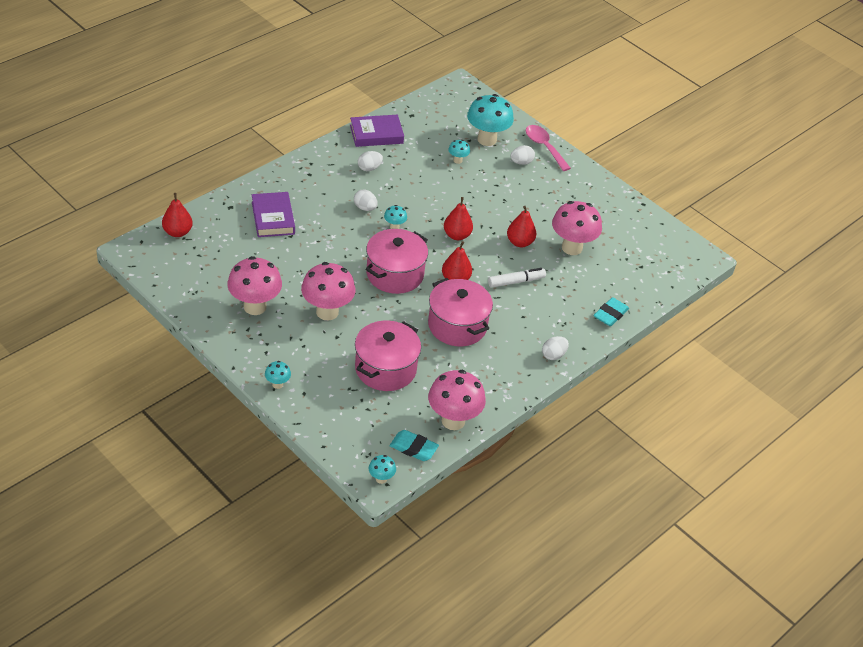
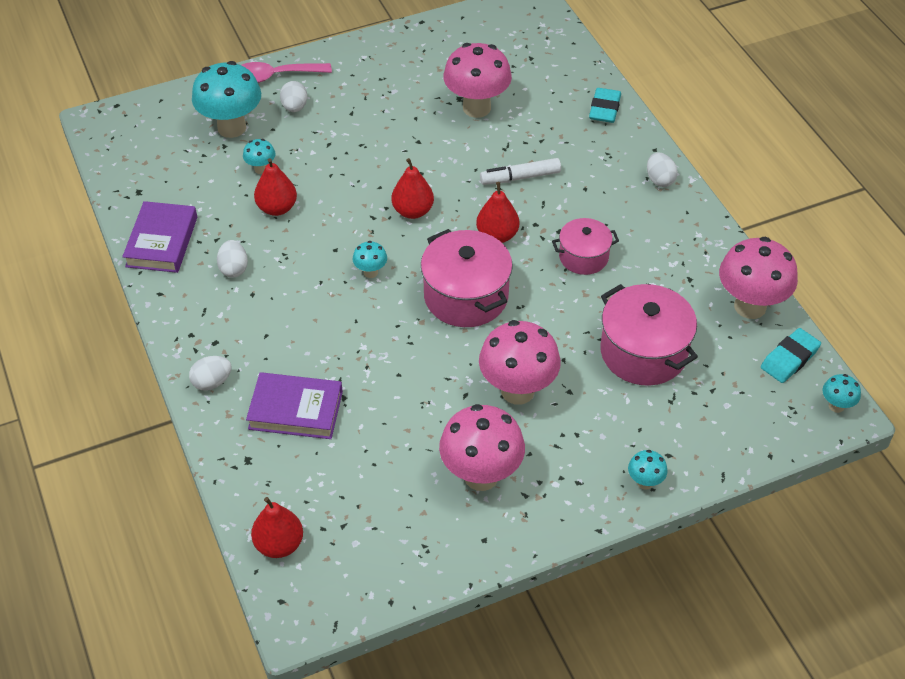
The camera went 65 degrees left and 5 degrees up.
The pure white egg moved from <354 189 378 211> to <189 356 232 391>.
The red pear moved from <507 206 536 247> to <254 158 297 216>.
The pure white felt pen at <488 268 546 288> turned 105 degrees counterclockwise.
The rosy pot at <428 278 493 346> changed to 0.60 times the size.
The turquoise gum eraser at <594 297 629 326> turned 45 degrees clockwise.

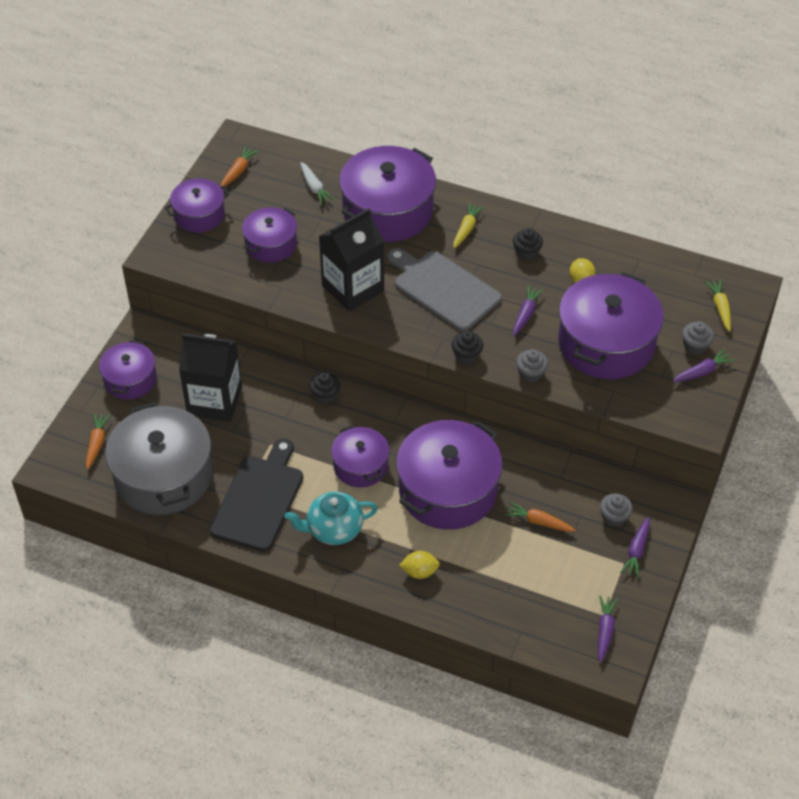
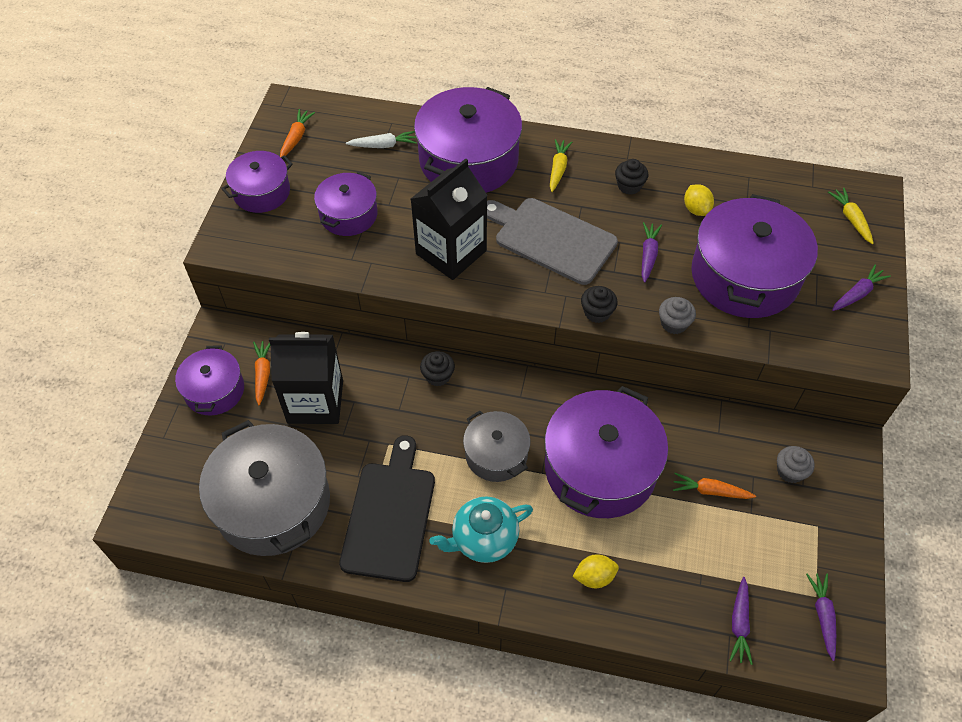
The camera went 10 degrees left and 5 degrees up.
The orange-coloured carrot moved from <86 413 111 470> to <253 341 270 405>.
The pure white carrot at <301 162 335 205> turned 60 degrees counterclockwise.
The royal purple pot at <331 425 390 487> became the grey pot at <463 410 530 482>.
The royal purple carrot moved from <621 517 650 578> to <729 577 753 665>.
The grey fairy cake at <682 322 714 354> disappeared.

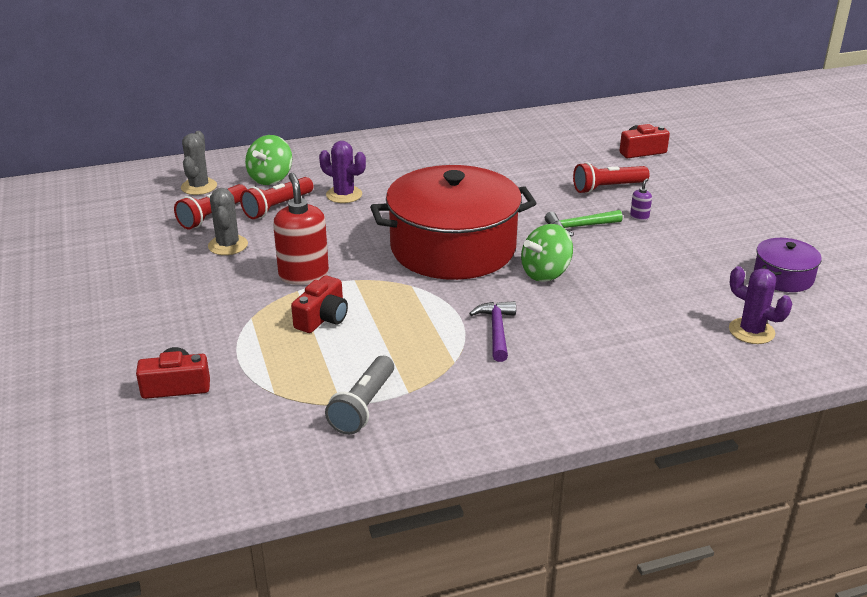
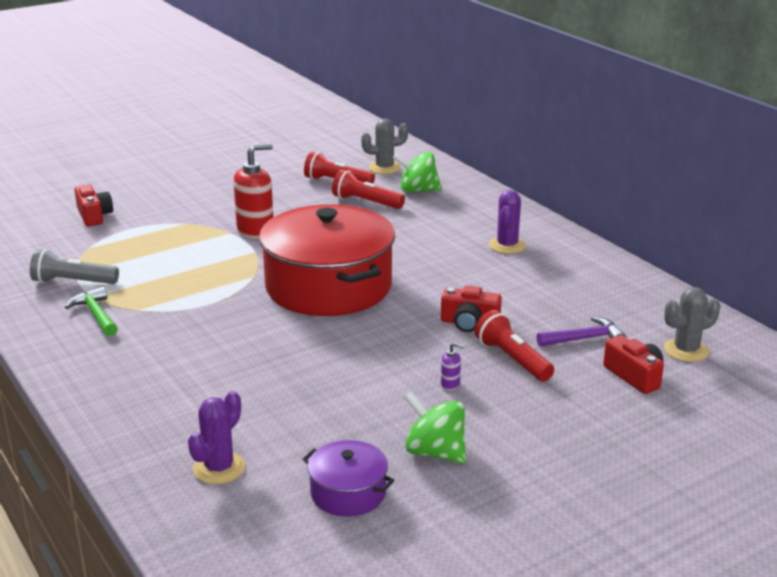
The camera went 75 degrees right and 5 degrees down.
The emerald carpenter's hammer moved from <545 210 623 236> to <65 287 118 336>.
The emerald spinning top moved from <521 224 573 282> to <404 391 466 464>.
The red photo camera moved from <291 275 348 333> to <441 285 502 332>.
The royal purple saguaro cactus moved from <319 141 366 203> to <489 190 526 254>.
The royal purple carpenter's hammer moved from <469 301 516 362> to <537 316 626 347>.
The grey saguaro cactus moved from <208 188 248 255> to <664 287 720 362>.

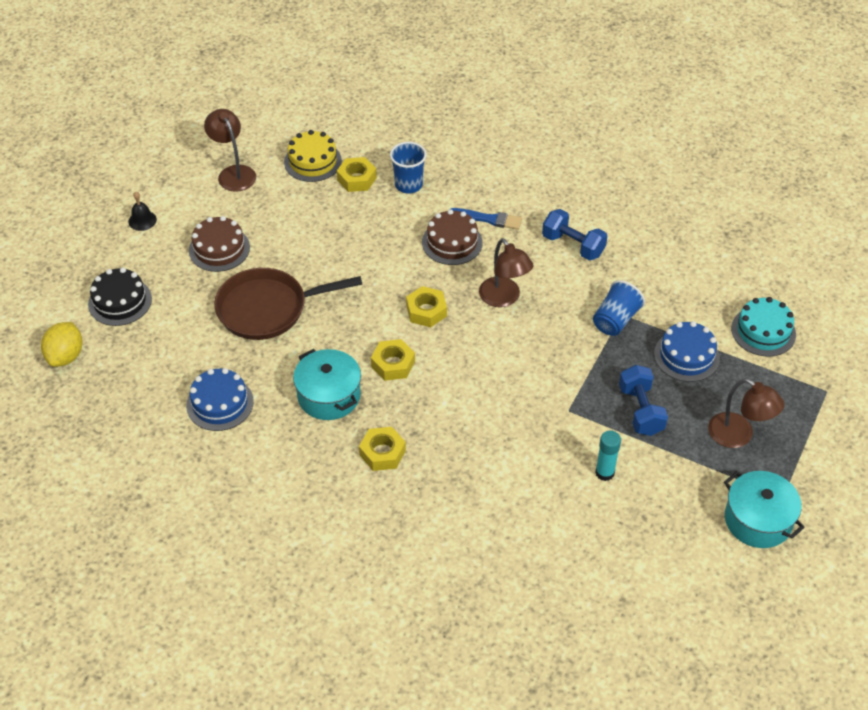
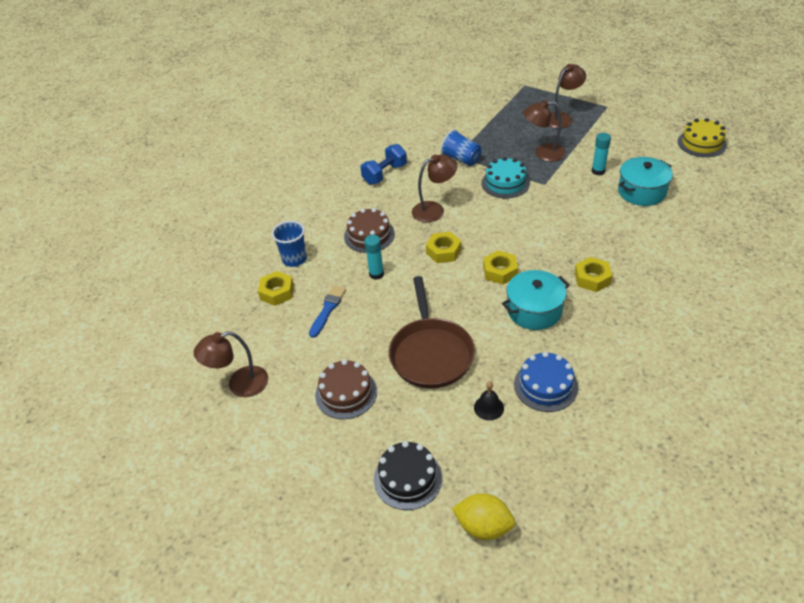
The camera went 80 degrees left and 5 degrees down.
The cobalt brush moved from <451 208 522 230> to <309 286 346 338>.
The turquoise glue at <364 235 384 280> appeared.
The ebony school bell moved from <128 192 157 231> to <474 381 504 421>.
The turquoise gateau moved from <731 297 796 357> to <482 157 530 198>.
The cobalt free weight at <619 365 668 436> was replaced by the dark brown reading lamp at <523 100 566 162>.
The turquoise pot moved from <724 471 805 548> to <618 157 673 206>.
The golden gateau moved from <284 130 342 182> to <677 118 727 157>.
The cobalt gateau at <654 321 720 382> disappeared.

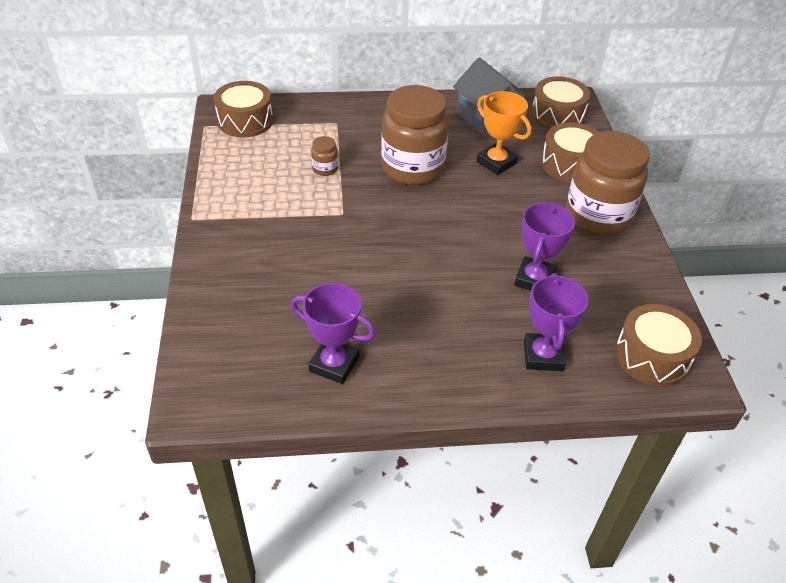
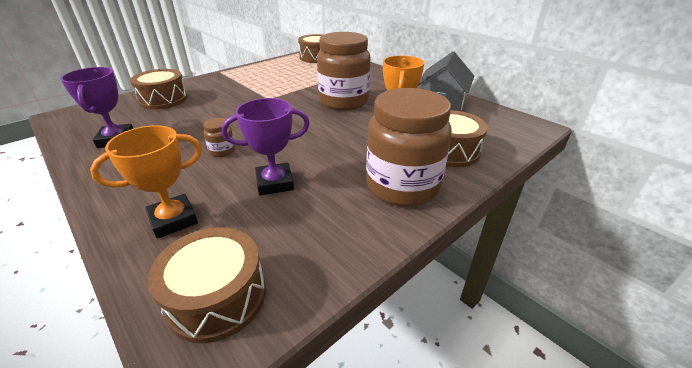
The camera went 55 degrees right and 10 degrees down.
The royal purple award cup at <524 273 589 371> became the orange-coloured award cup at <90 125 202 239>.
The dark brown toy drum moved from <531 76 591 129> to <130 69 188 110>.
The dark brown jar moved from <311 136 338 176> to <203 118 235 157>.

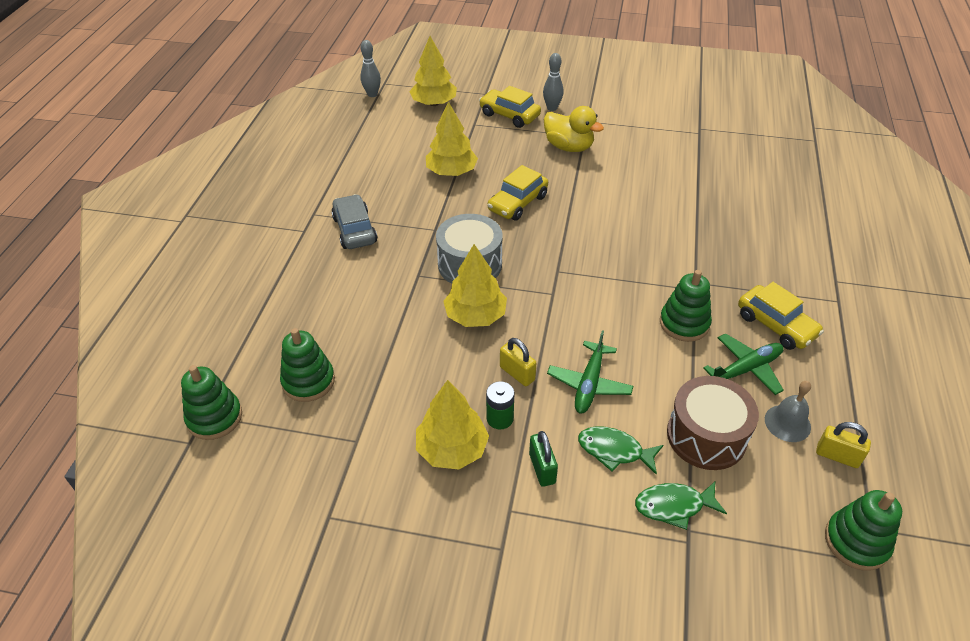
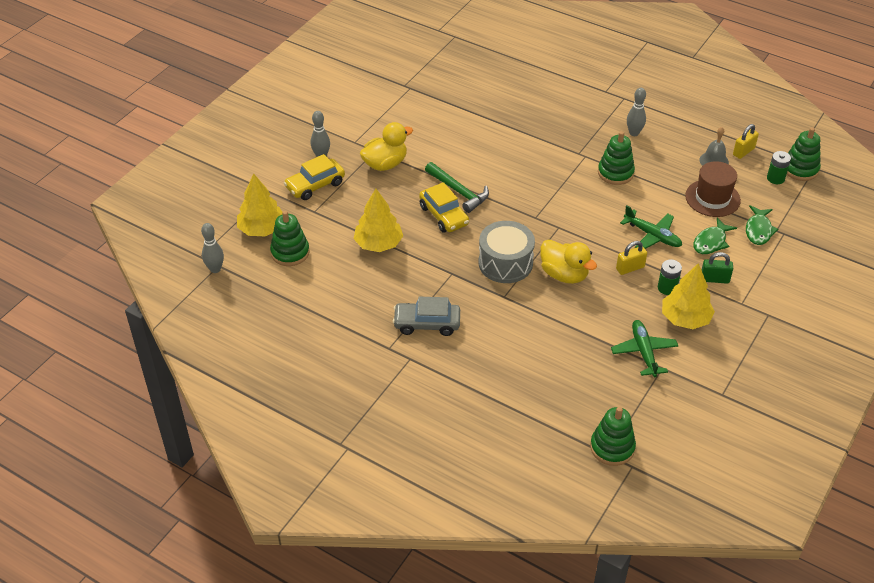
The camera went 70 degrees left and 0 degrees up.
The emerald stacking rings moved from <280 328 335 402> to <270 211 310 266>.
The emerald carpenter's hammer at <425 162 489 213> appeared.
The golden tree at <443 244 507 327> was replaced by the golden toy duck at <540 239 597 284>.
The emerald aeroplane moved from <703 333 784 395> to <611 320 678 377>.
The golden automobile at <738 282 824 350> was replaced by the grey skittle at <627 88 646 136>.
The dark brown toy drum at <667 376 759 470> was replaced by the dark brown hat at <685 161 741 217>.
The emerald battery at <767 151 791 184> appeared.

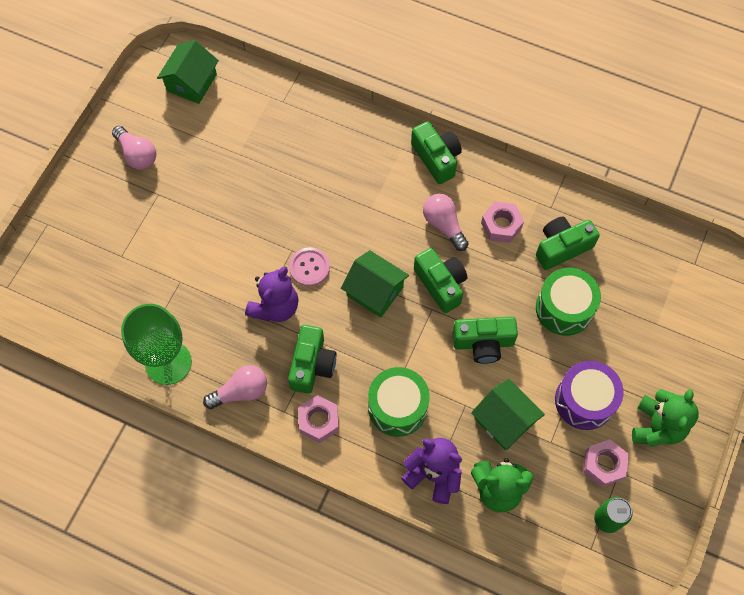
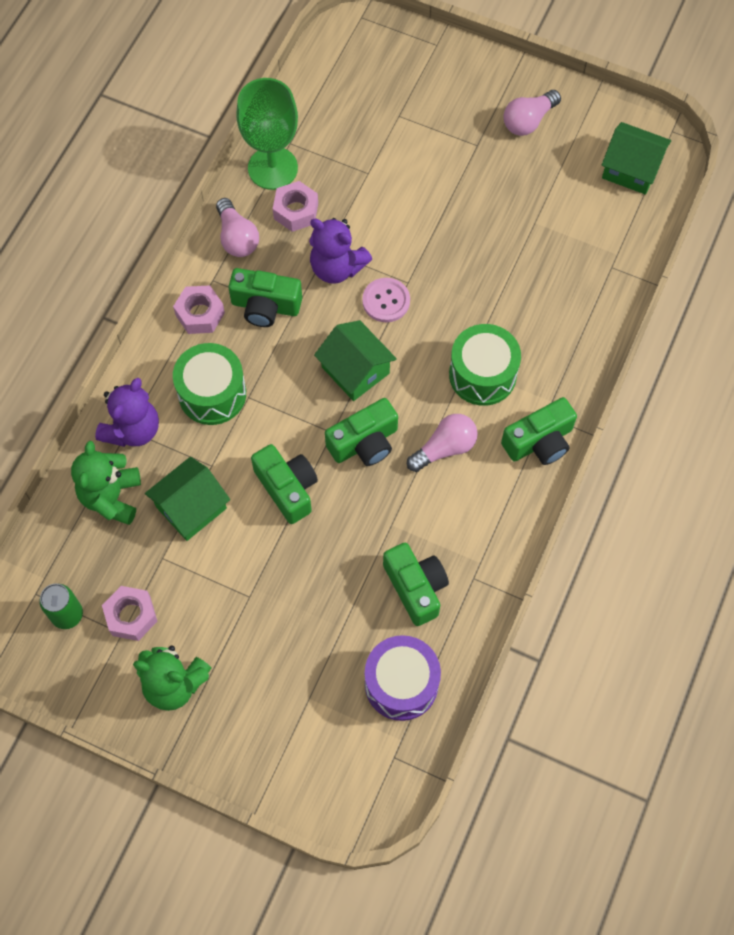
The camera went 90 degrees right and 0 degrees up.
The emerald photo camera at <453 317 518 364> turned 150 degrees clockwise.
The rosy nut moved from <481 201 524 243> to <273 181 318 232>.
The emerald toy house at <341 250 409 318> turned 75 degrees counterclockwise.
The royal purple toy drum moved from <555 361 623 430> to <365 635 441 721>.
The emerald toy drum moved from <536 268 601 336> to <449 324 521 406>.

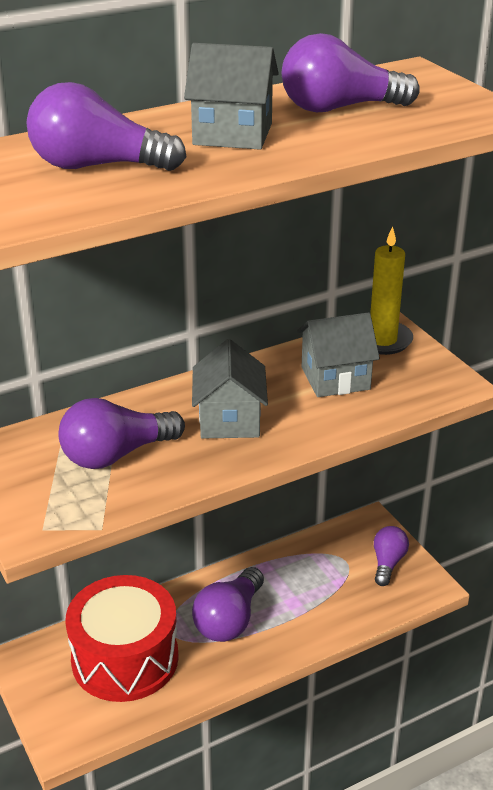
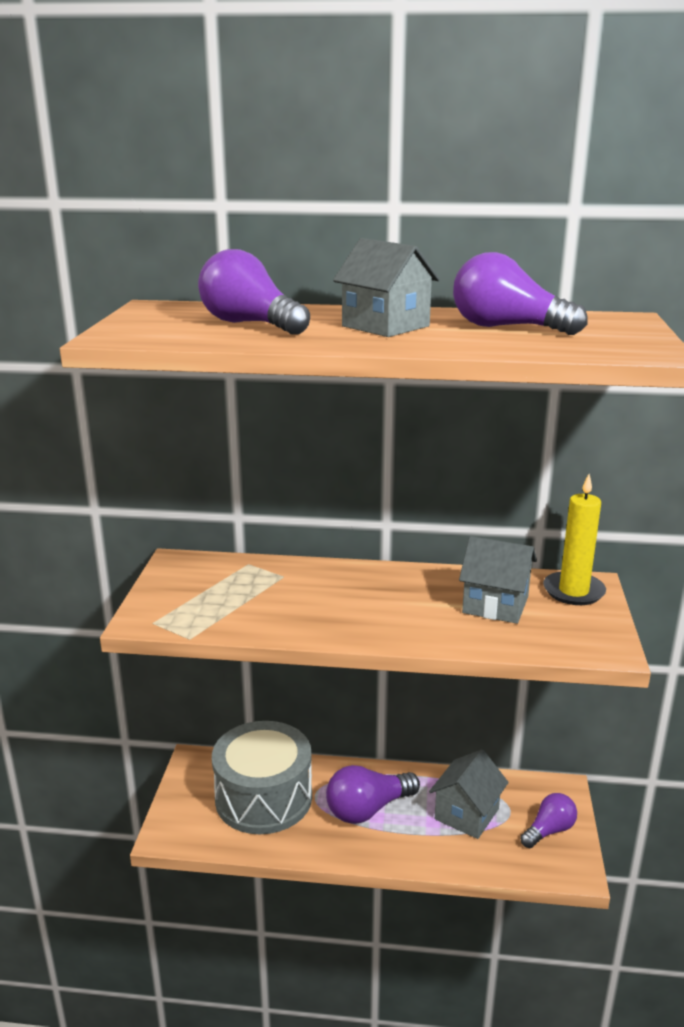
The camera went 35 degrees right and 10 degrees down.
The red toy drum at <66 575 179 702> became the grey toy drum at <212 721 312 834>.
The grey toy house moved from <192 339 268 438> to <429 749 509 839>.
The royal purple lightbulb at <58 398 185 469> disappeared.

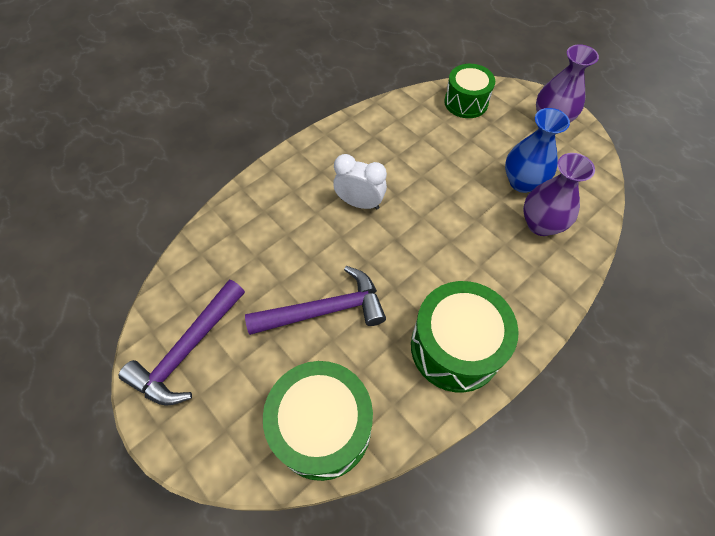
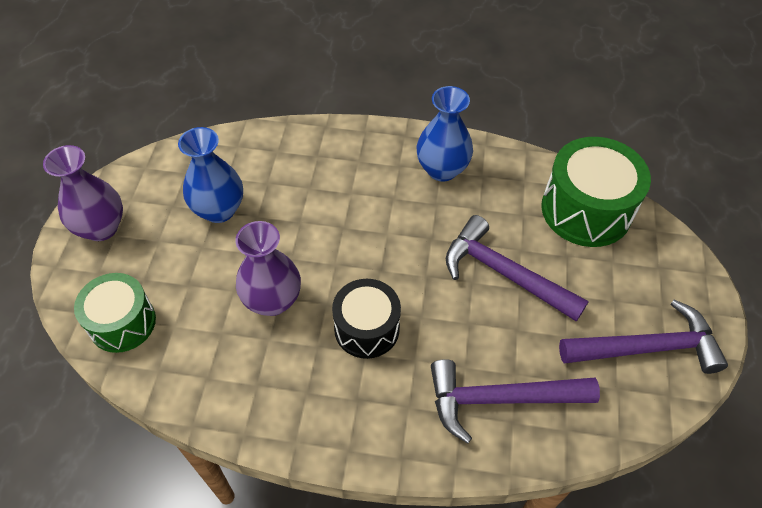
The camera went 130 degrees left and 5 degrees down.
The royal purple flower vase moved from <523 153 595 236> to <235 221 301 316>.
The pure white alarm clock at <333 154 387 210> was replaced by the ebony toy drum at <332 279 401 359>.
The emerald toy drum at <411 281 519 393> was replaced by the cobalt flower vase at <416 86 473 182>.
The royal purple carpenter's hammer at <431 359 600 443> appeared.

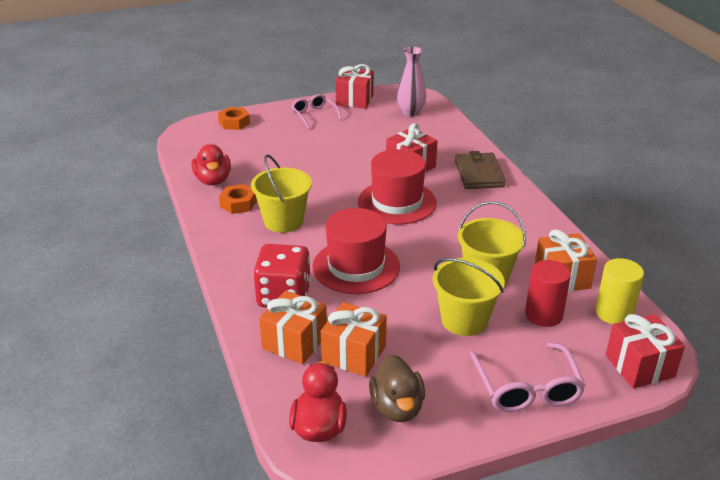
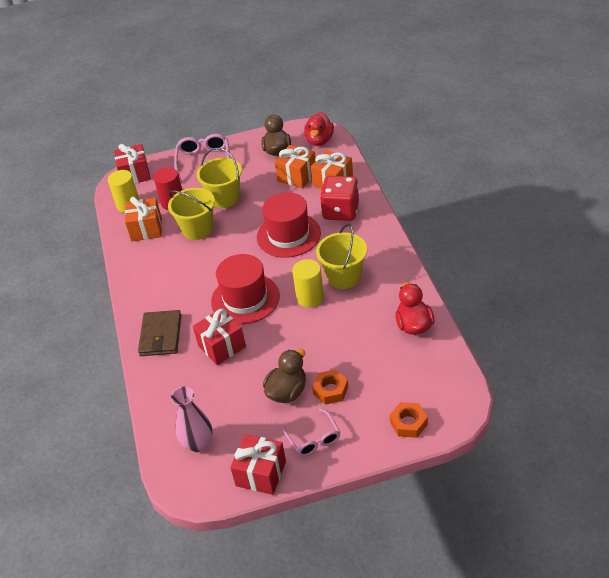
The camera went 170 degrees left and 10 degrees up.
The dark brown toy duck at <263 348 306 403> appeared.
The golden solid cylinder at <292 259 324 307> appeared.
The orange-coloured nut moved from <219 184 257 214> to <312 369 348 405>.

